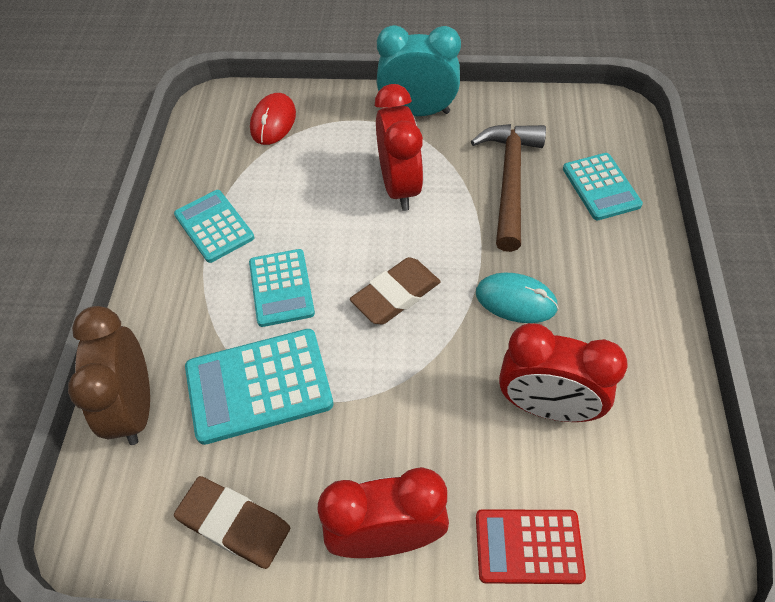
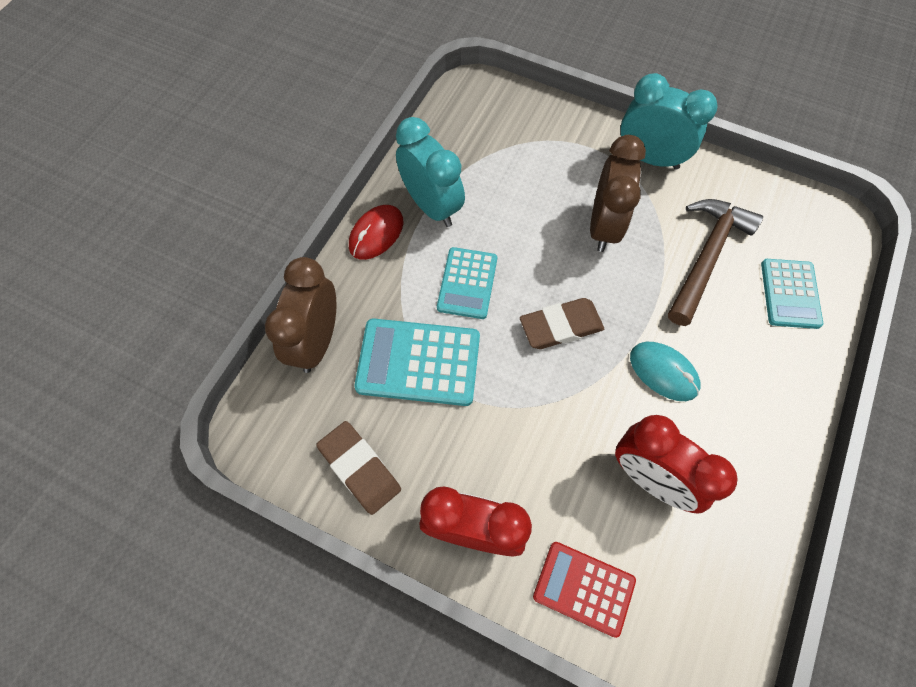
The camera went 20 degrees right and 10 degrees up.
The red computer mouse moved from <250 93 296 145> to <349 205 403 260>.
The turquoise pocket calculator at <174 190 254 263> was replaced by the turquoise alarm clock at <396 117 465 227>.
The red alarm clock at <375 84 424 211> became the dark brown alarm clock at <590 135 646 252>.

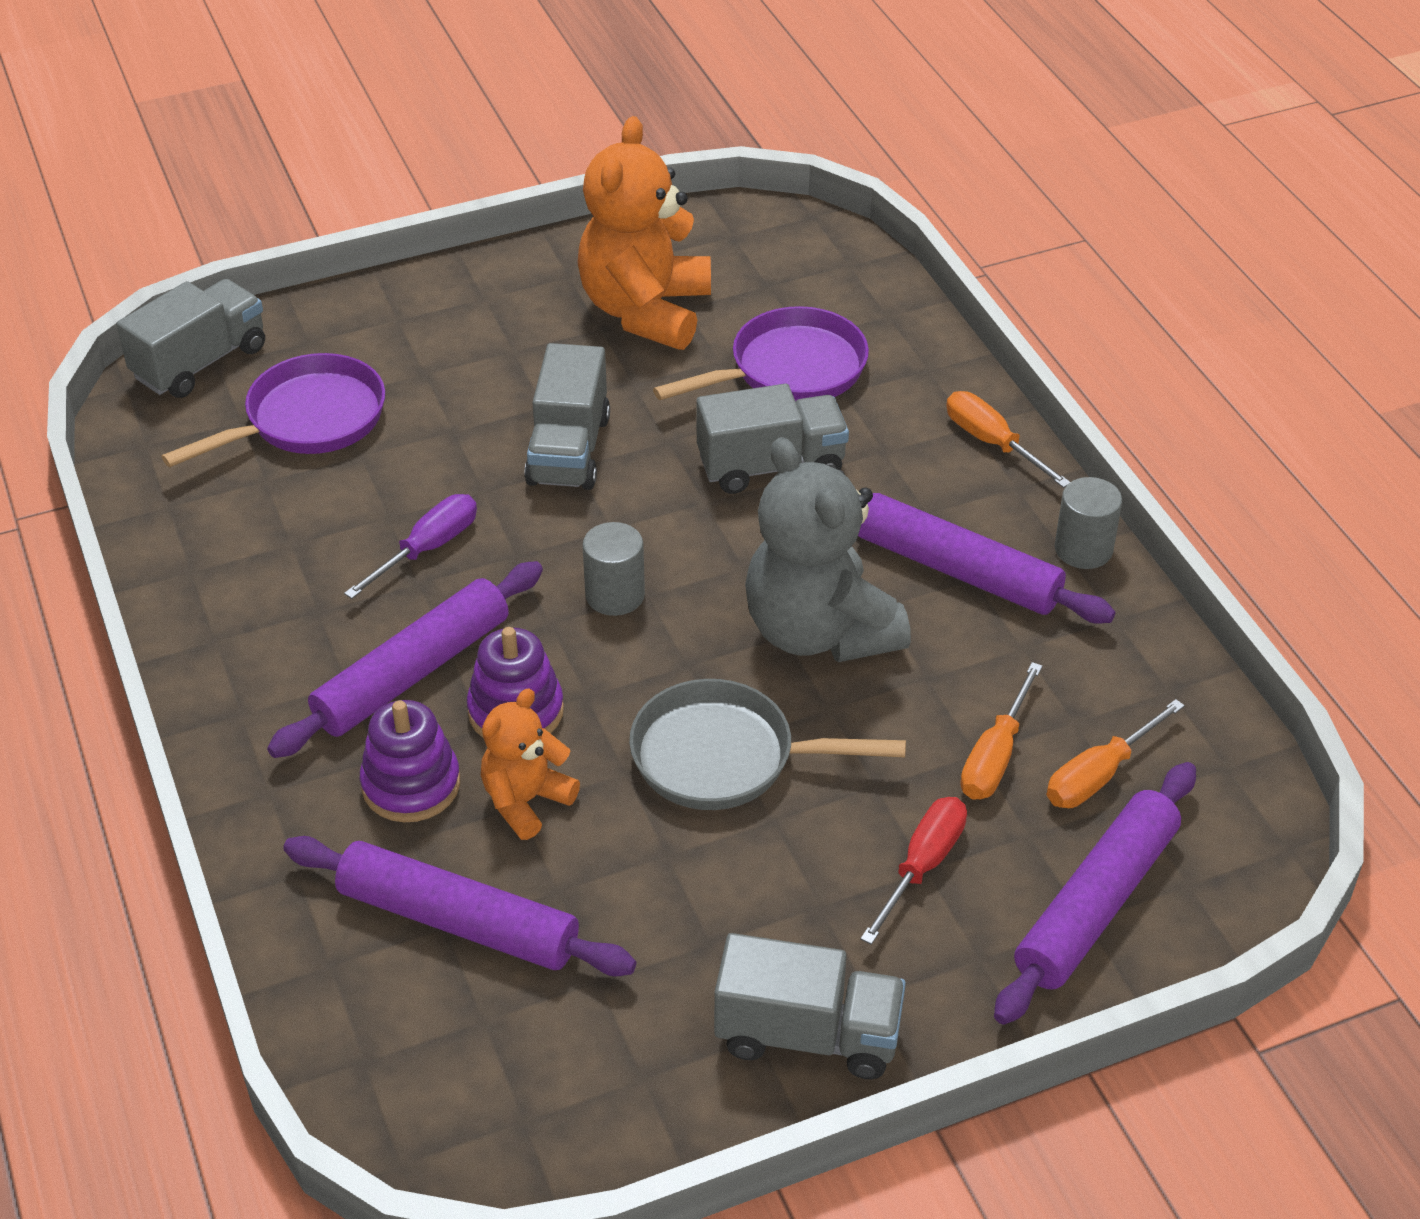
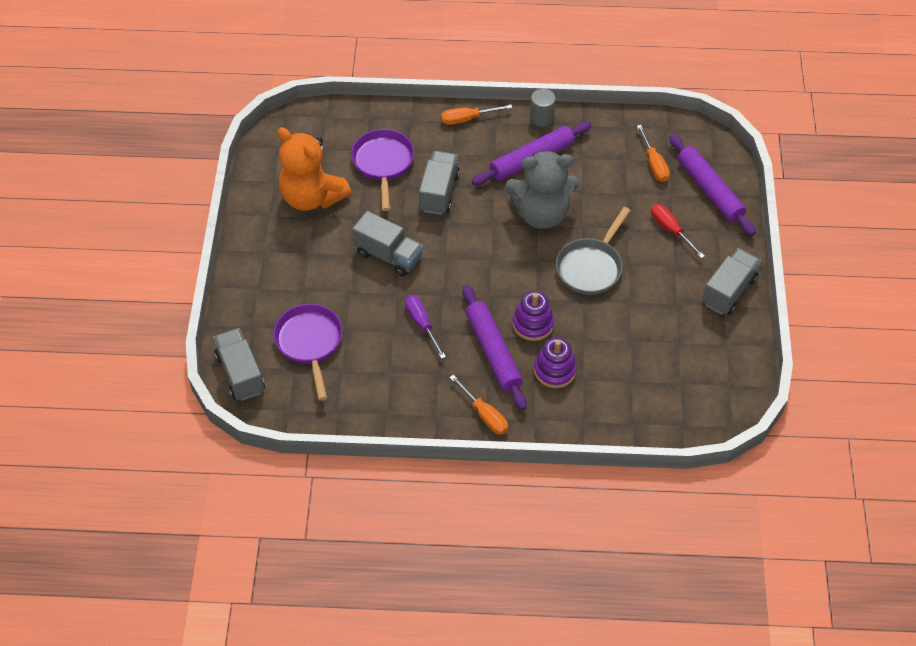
The camera went 65 degrees left and 10 degrees up.
The orange-coloured flat screwdriver moved from <960 662 1043 800> to <449 375 508 435>.
The royal purple rolling pin at <283 836 636 977> disappeared.
The orange-coloured teddy at <481 688 580 840> disappeared.
The grey solid cylinder at <582 522 645 616> disappeared.

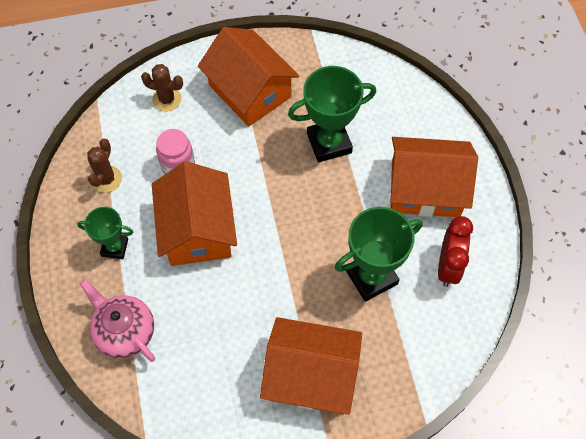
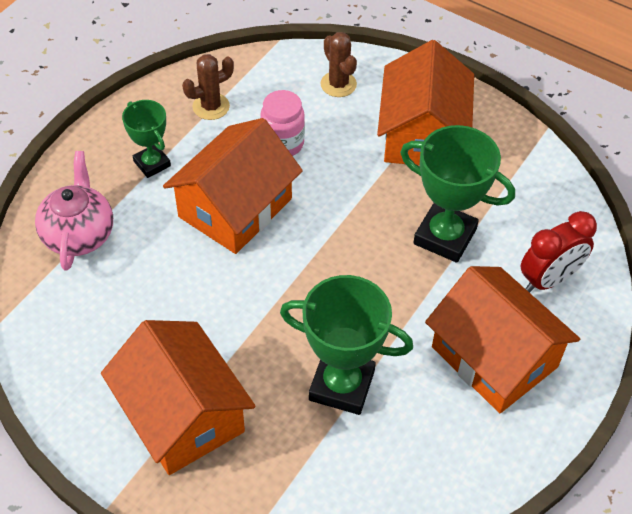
The camera went 45 degrees right and 10 degrees down.
The red alarm clock moved from <438 216 473 287> to <521 211 597 292>.

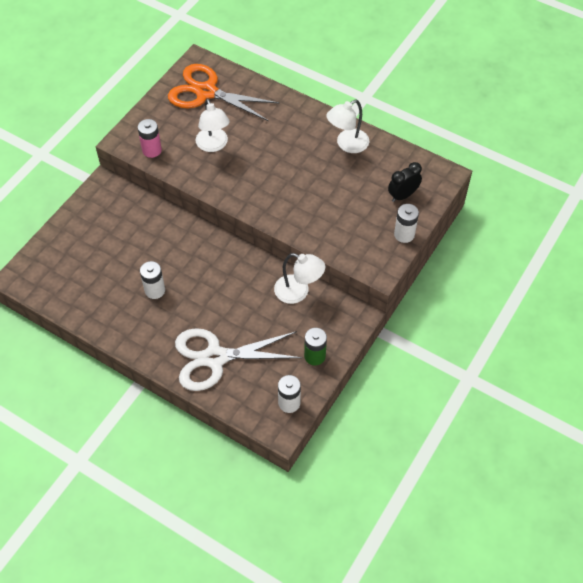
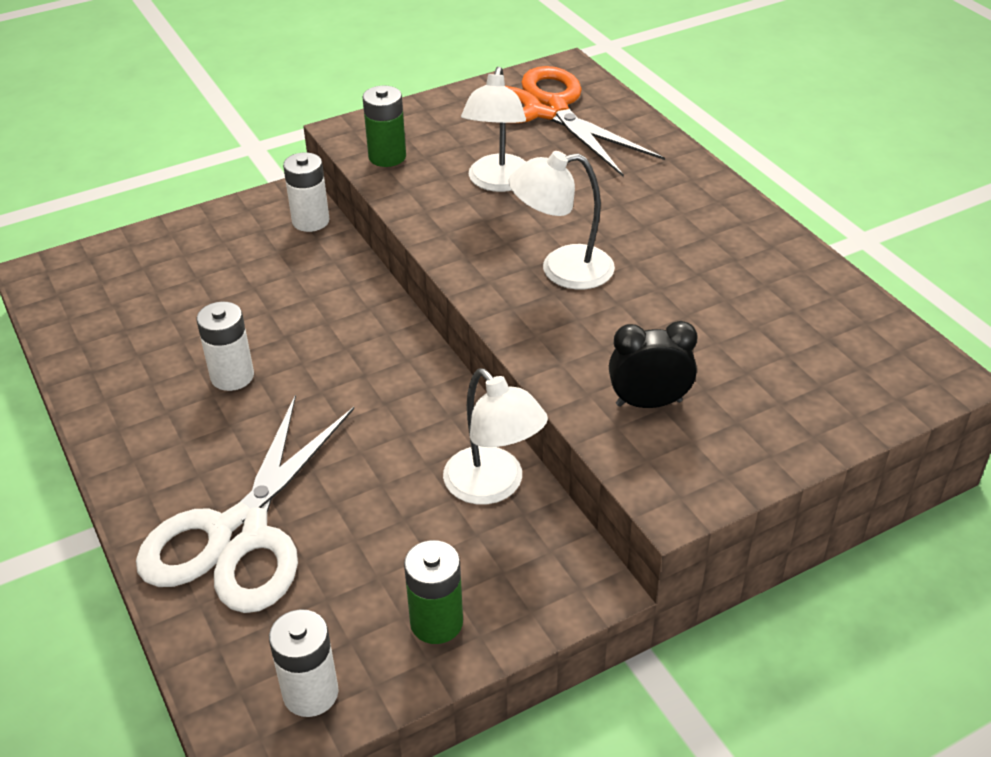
The camera went 30 degrees right and 15 degrees down.
The pure white scissors at <175 328 302 391> turned 90 degrees counterclockwise.
The pure white battery moved from <394 204 419 243> to <283 152 329 232>.
The rosy battery at <138 119 162 158> became the emerald battery at <362 86 406 167>.
The pure white reading lamp moved from <326 100 369 153> to <508 151 615 290>.
The ebony alarm clock moved from <388 162 422 202> to <609 321 698 408>.

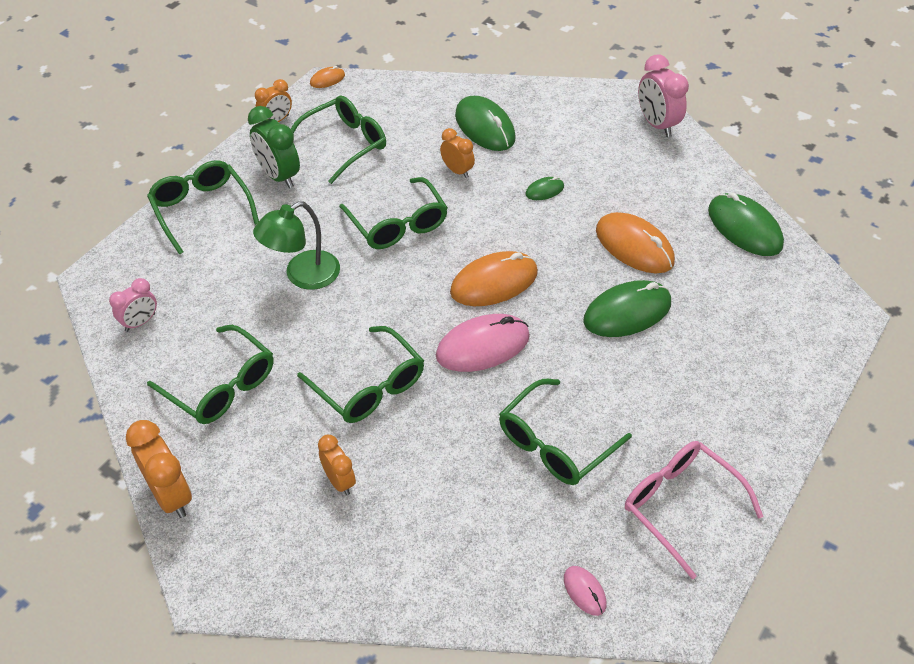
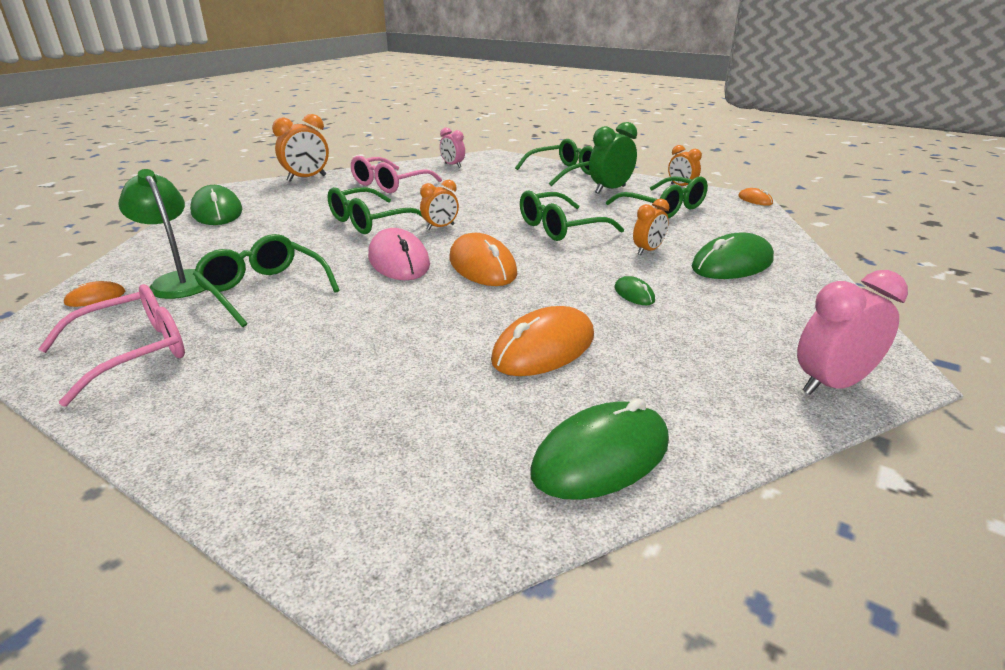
The camera went 90 degrees right and 20 degrees down.
The rosy computer mouse at <564 566 607 616> became the orange-coloured computer mouse at <63 281 126 307>.
The emerald reading lamp moved from <253 201 340 290> to <118 169 206 299>.
The emerald computer mouse moved from <583 280 671 337> to <190 185 242 225>.
The emerald glasses at <147 325 274 424> became the rosy glasses at <351 156 442 193>.
The orange-coloured alarm clock moved from <318 435 356 495> to <420 180 459 230>.

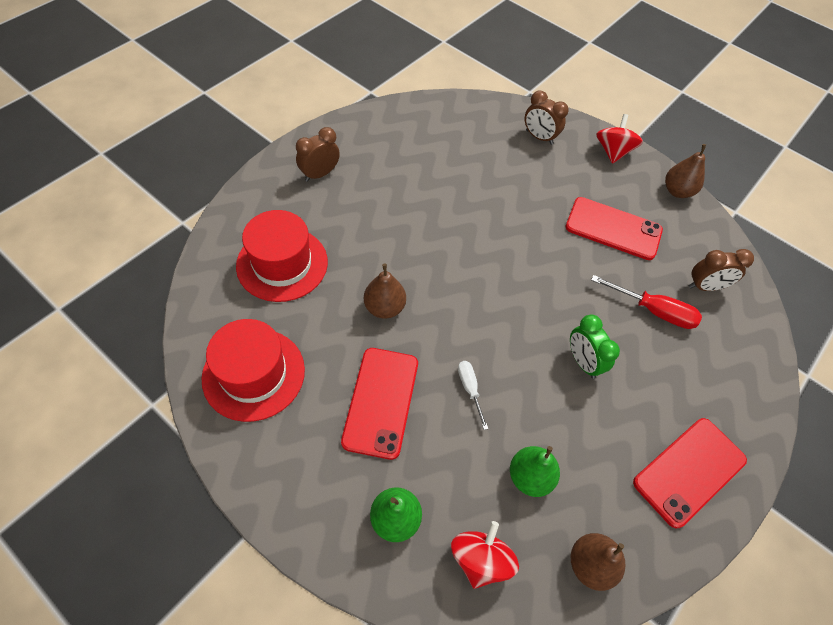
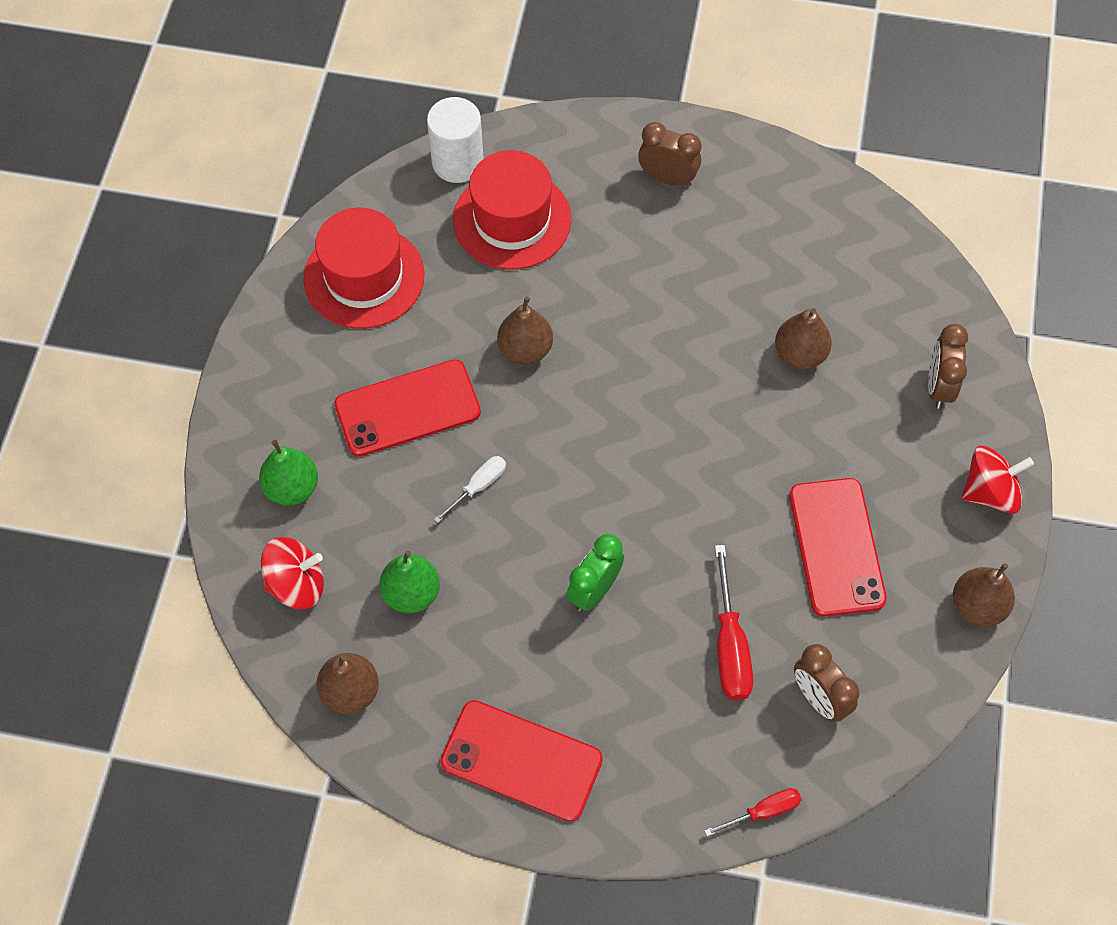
The camera went 65 degrees right and 5 degrees up.
The pure white solid cylinder at <427 97 484 183> appeared.
The red flat screwdriver at <704 788 802 836> appeared.
The dark brown pear at <775 308 832 369> appeared.

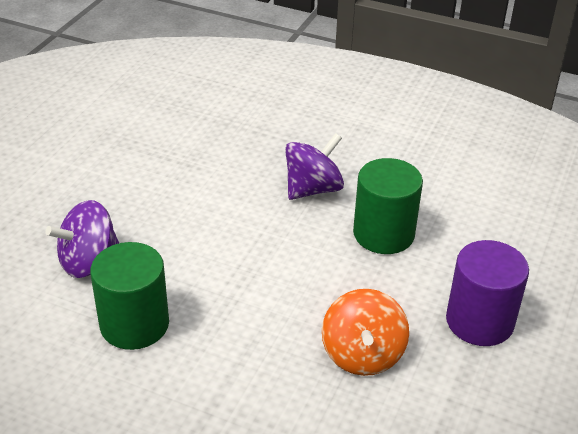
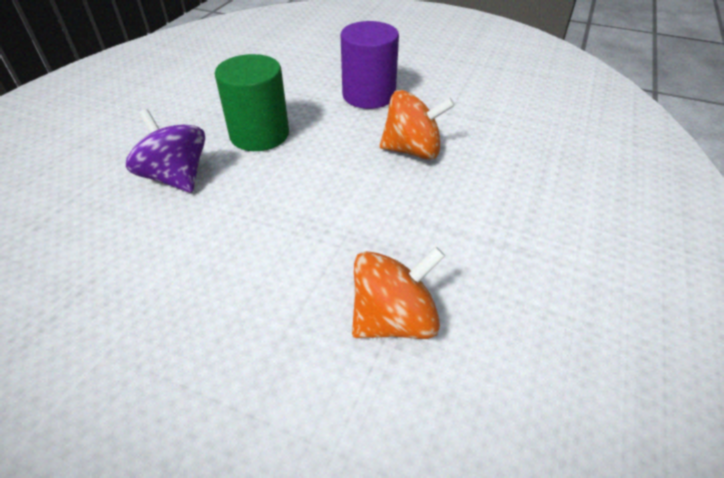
The camera went 90 degrees left and 5 degrees up.
The emerald solid cylinder at <90 242 169 350> was replaced by the orange-coloured spinning top at <352 247 445 339>.
The royal purple spinning top at <45 200 119 278> disappeared.

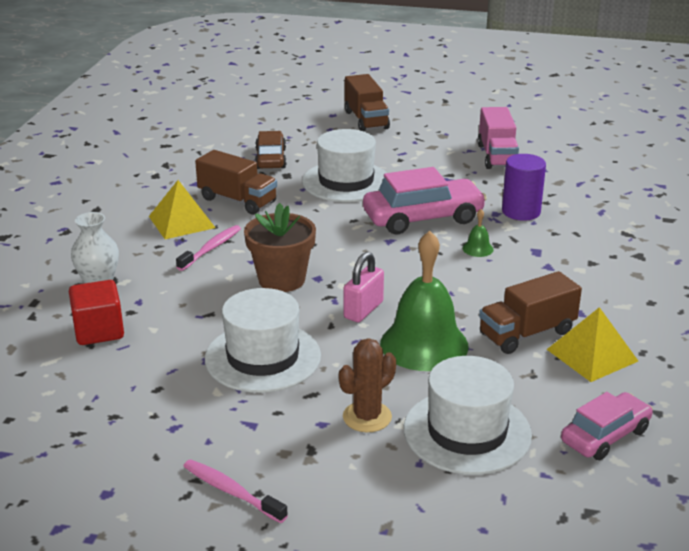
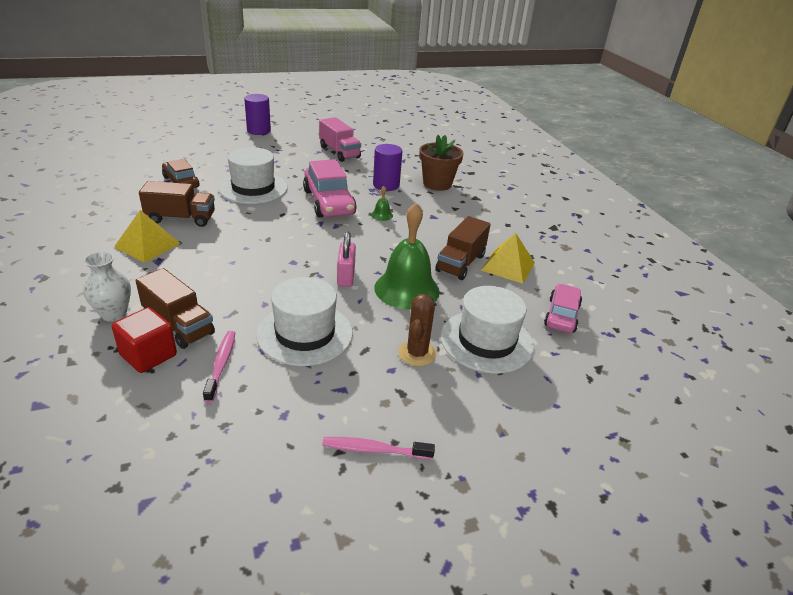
The camera went 35 degrees left and 5 degrees up.
The dark brown lorry moved from <345 74 390 132> to <136 268 215 349>.
The rosy toothbrush moved from <176 225 241 271> to <203 331 235 403>.
The royal purple solid cylinder at <244 94 271 135> appeared.
The rosy automobile at <363 167 487 234> turned 120 degrees clockwise.
The dark brown flower pot moved from <244 203 316 292> to <419 135 464 191>.

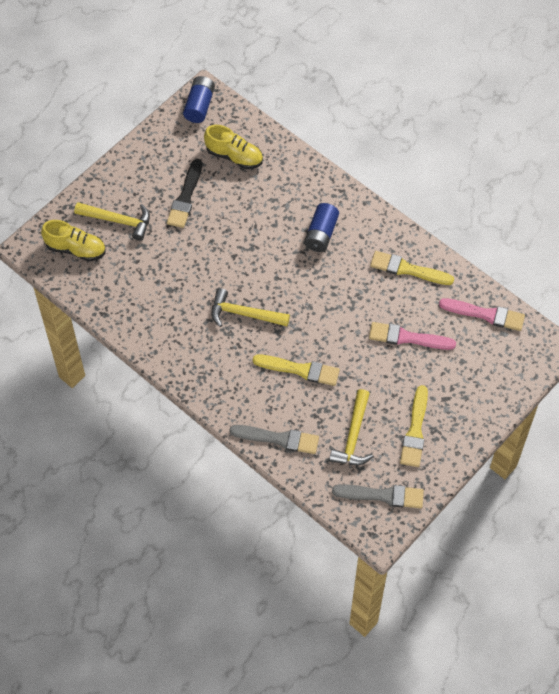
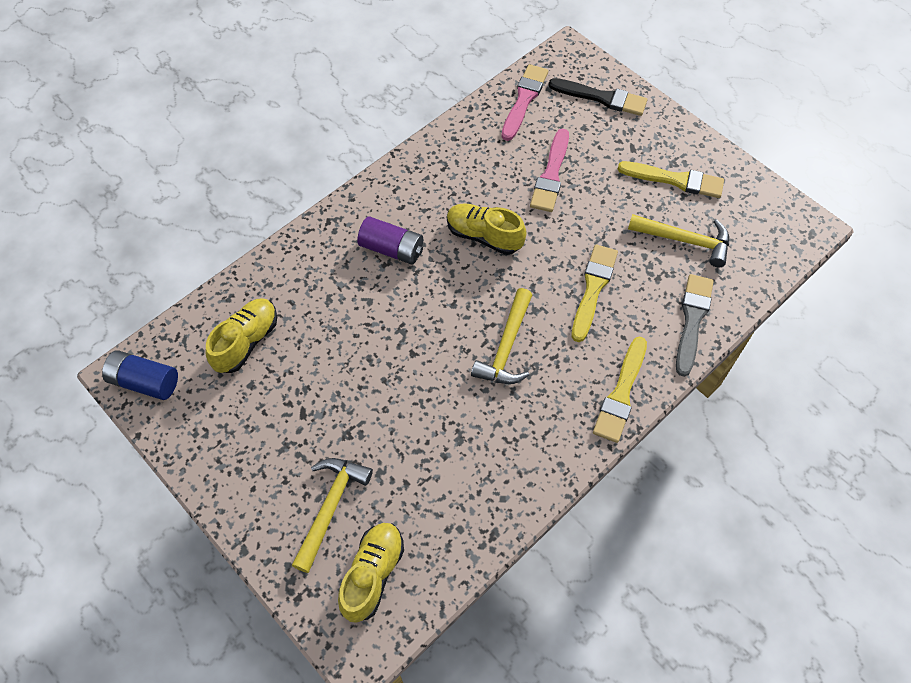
The camera went 85 degrees left and 0 degrees up.
The cobalt battery at <304 203 339 252> became the royal purple battery at <357 216 423 265>.
The golden lace-up shoe at <447 203 527 255> appeared.
The ebony brush moved from <167 159 202 228> to <548 78 647 116>.
The golden brush moved from <370 251 454 285> to <593 336 647 443>.
The grey brush at <332 484 424 508> disappeared.

